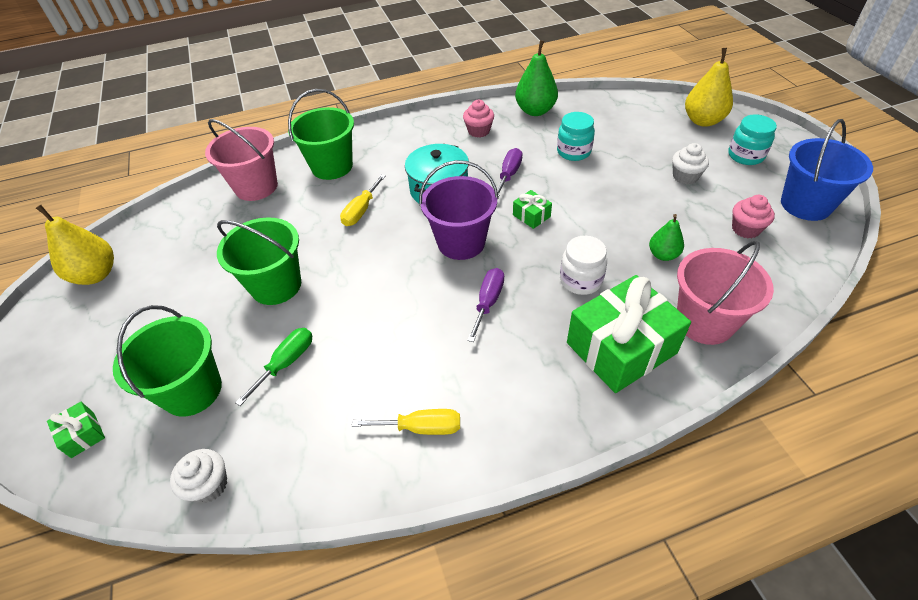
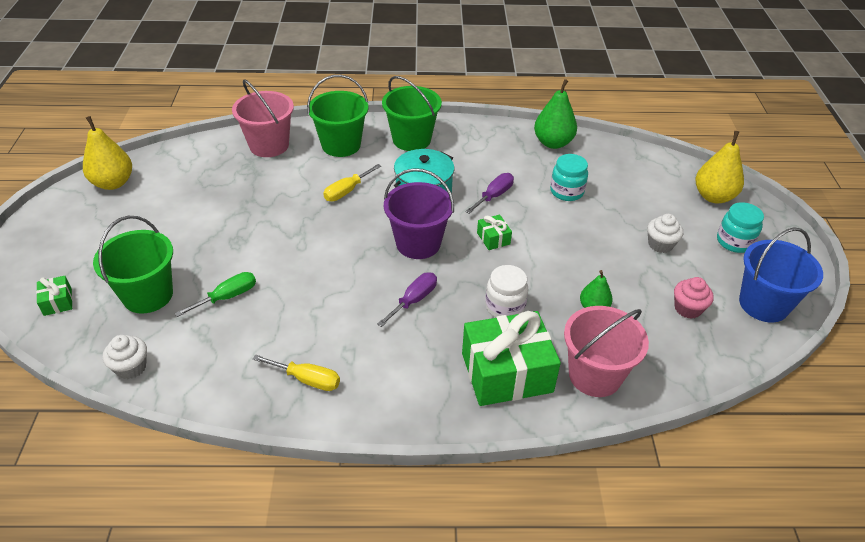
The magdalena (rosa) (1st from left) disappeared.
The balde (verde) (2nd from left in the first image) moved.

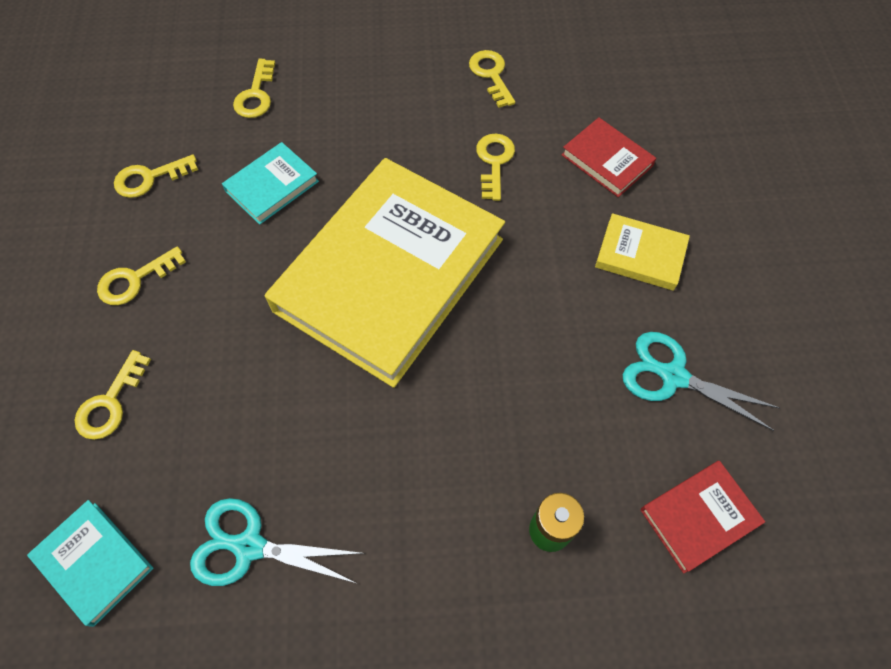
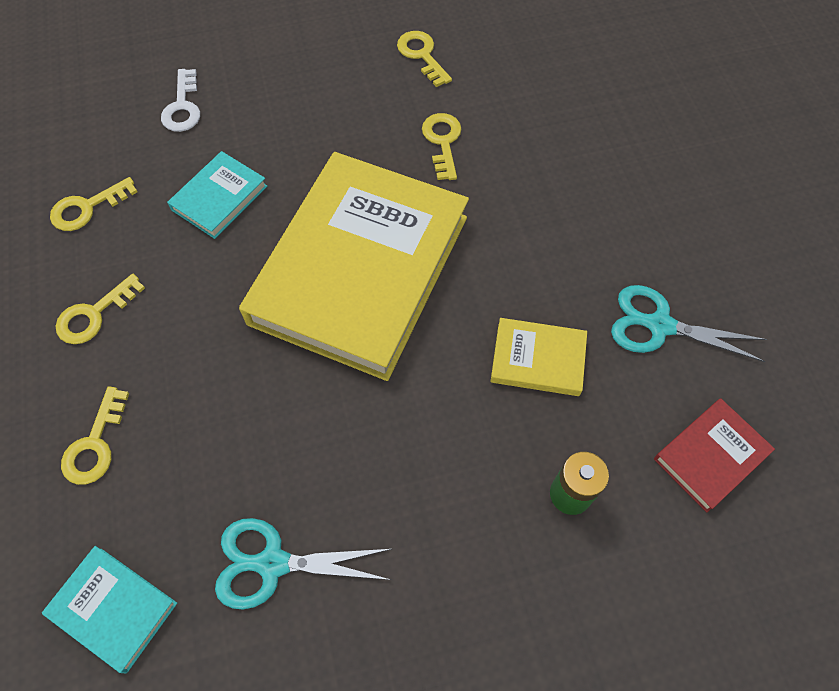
The llave (amarillo) (4th from left) became the llave (blanco).
The libro (rojo) (1st from left) disappeared.
The libro (amarillo) (2nd from left) moved.

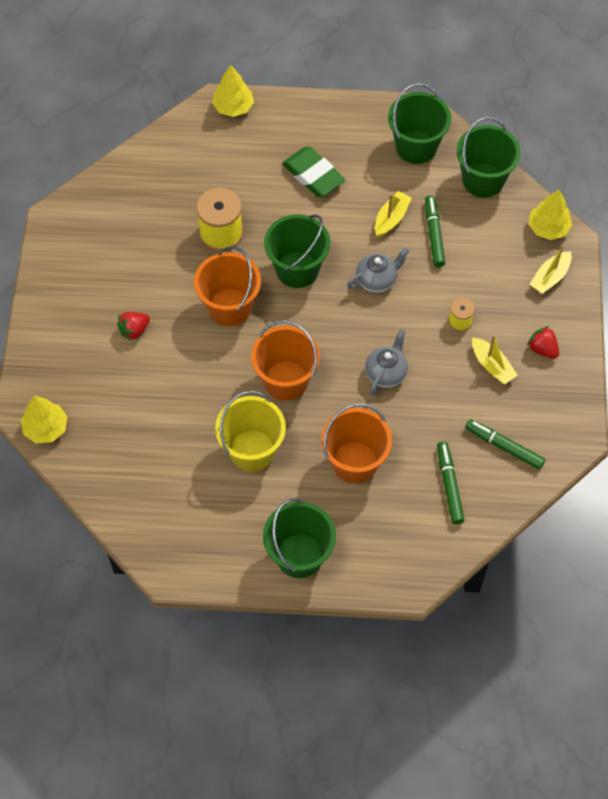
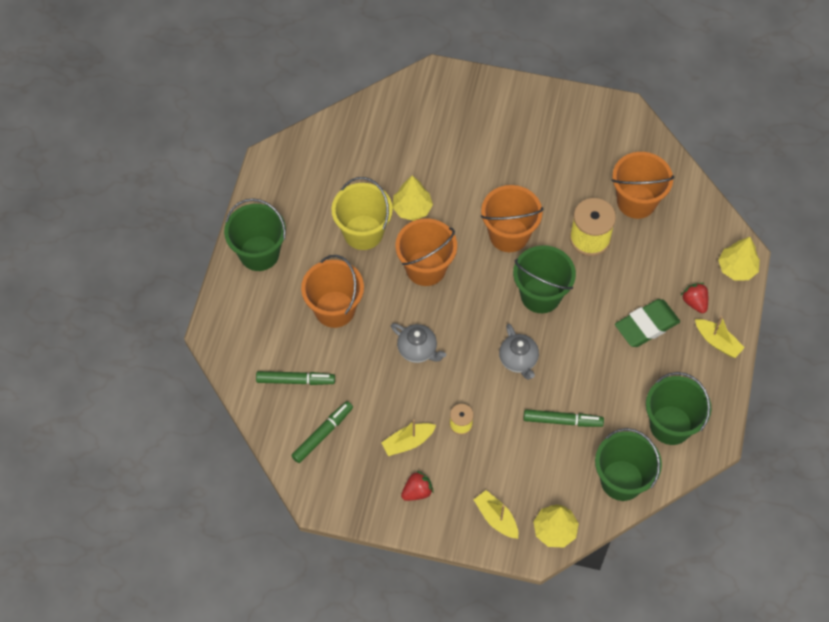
The barco (amarillo) (1st from left in the first image) moved.
The fresa (rojo) (1st from left in the first image) moved.
The árbol (amarillo) (1st from left) moved.
The balde (naranja) (4th from left) appeared.

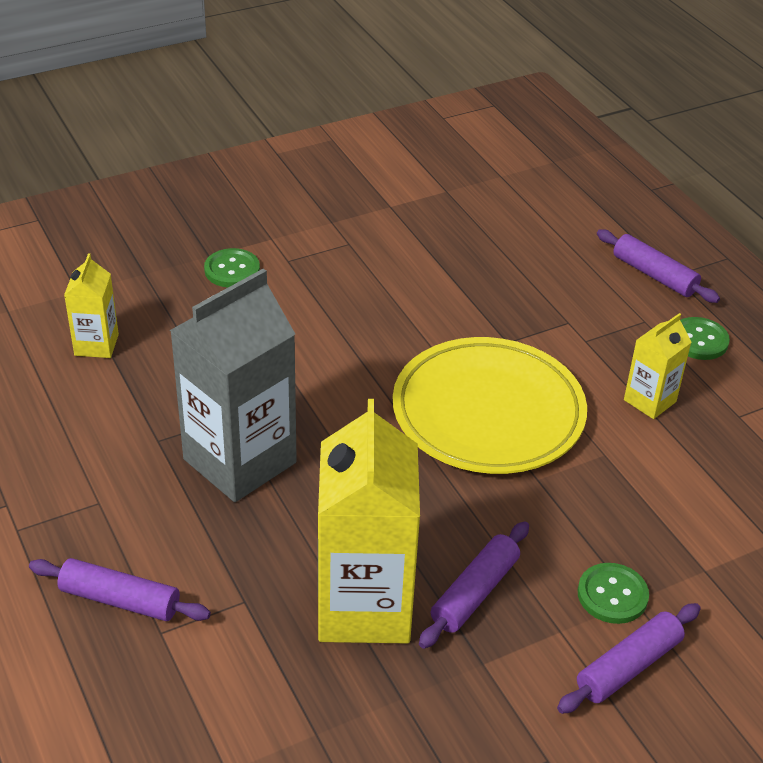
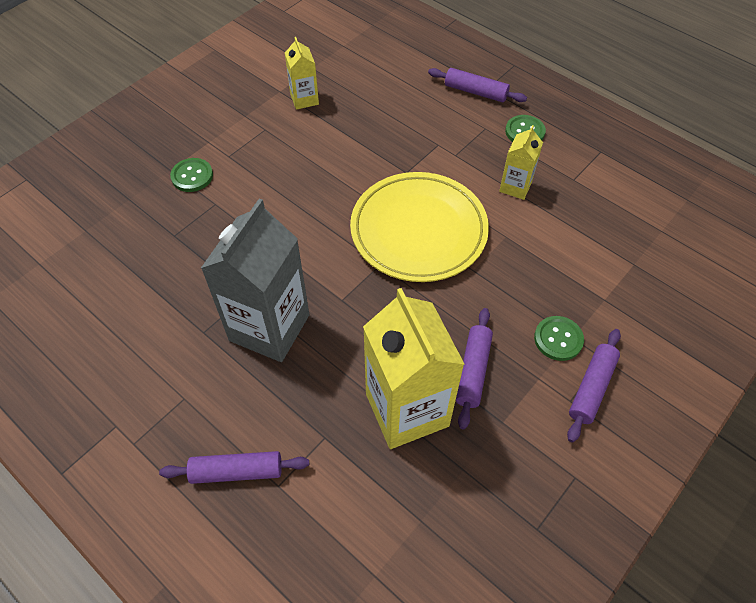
The cartón de leche (amarillo) (1st from left) moved.

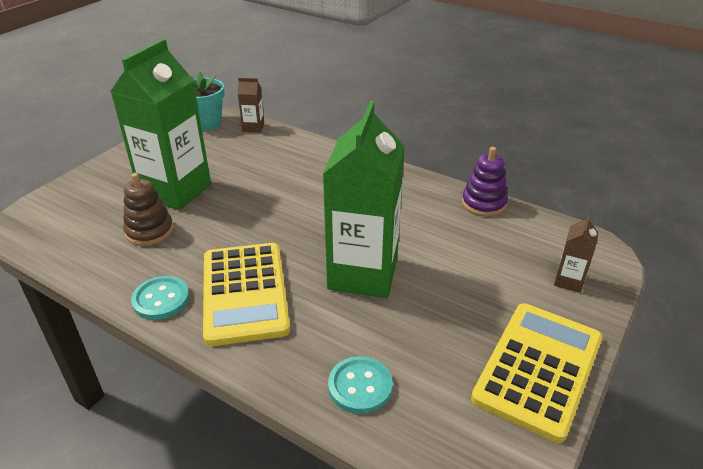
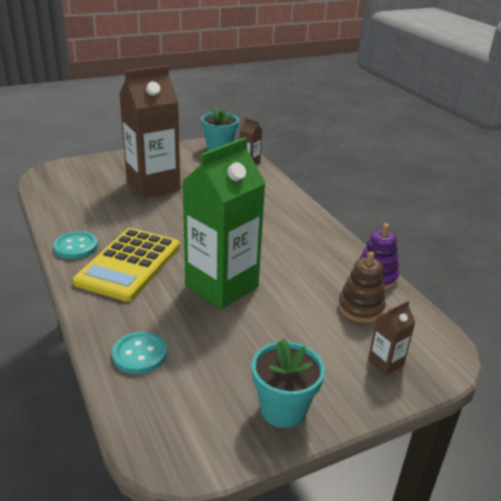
The cartón de leche (verde) (1st from left) became the cartón de leche (marrón) (1st from left).
The juguete apilable (marrón) moved.
The calculadora (amarillo) (2nd from left) was replaced by the maceta (turquesa) (2nd from left).

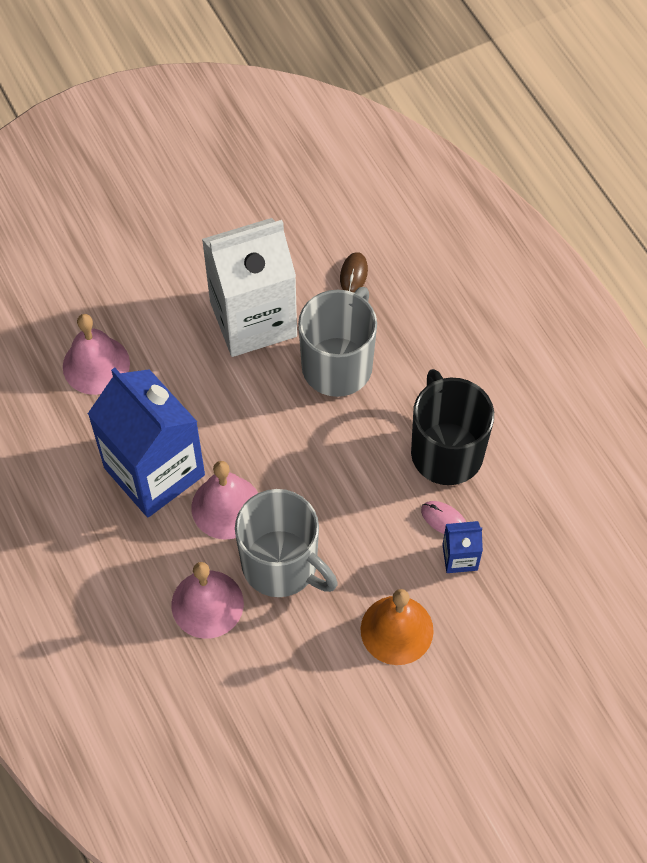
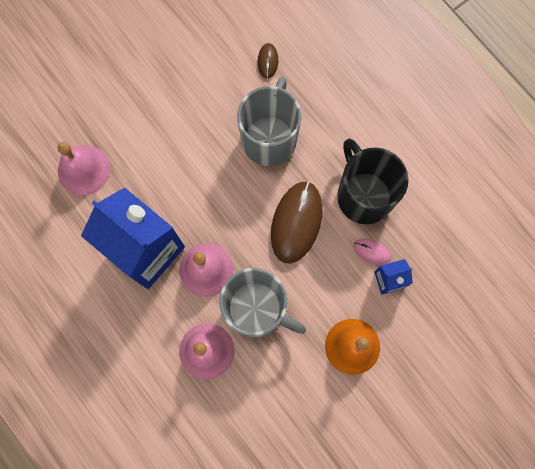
The cartón de leche (blanco) disappeared.
The ratón (marrón) (2nd from left) appeared.

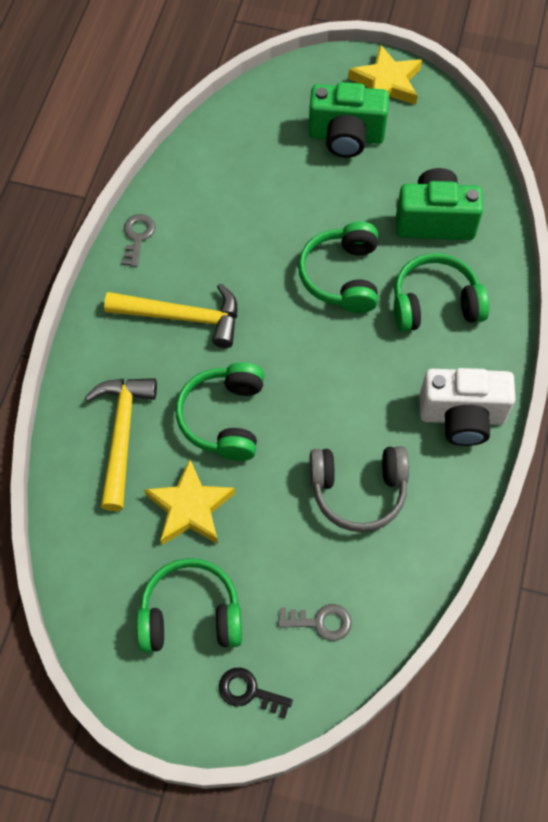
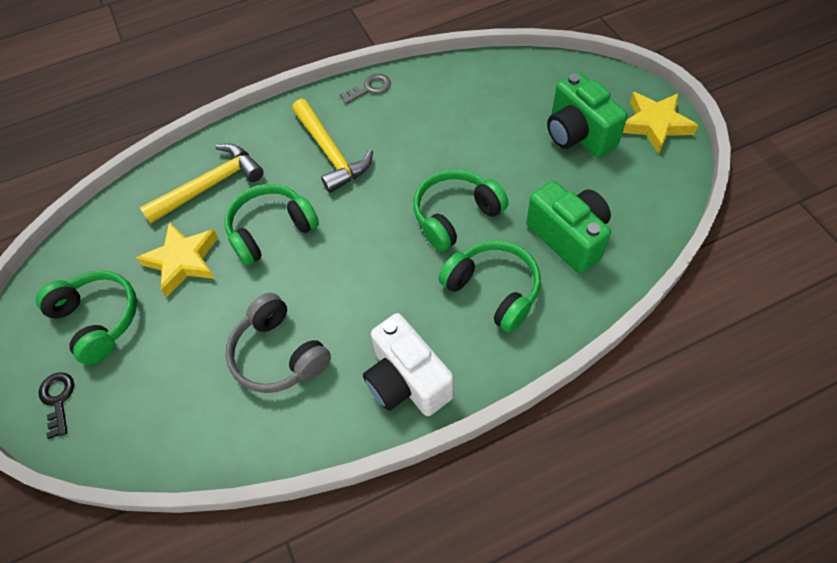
The llave (gris) (2nd from left) disappeared.

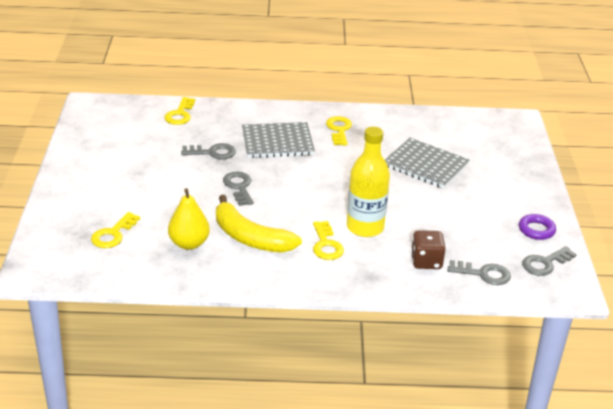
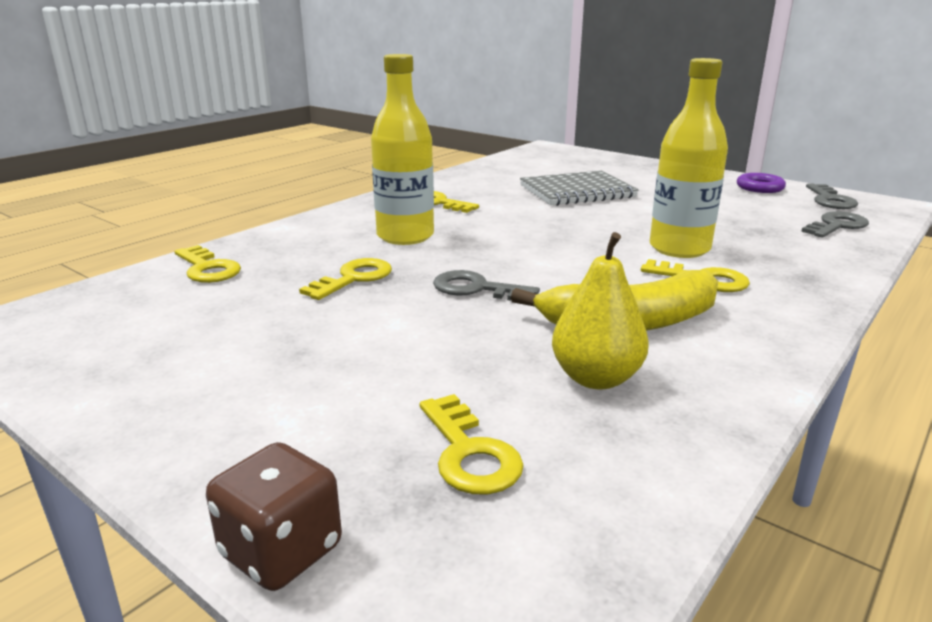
The cuaderno (gris) (1st from left) was replaced by the botella (amarillo) (1st from left).
The llave (gris) (1st from left) became the llave (amarillo) (2nd from left).
The dado (marrón) moved.

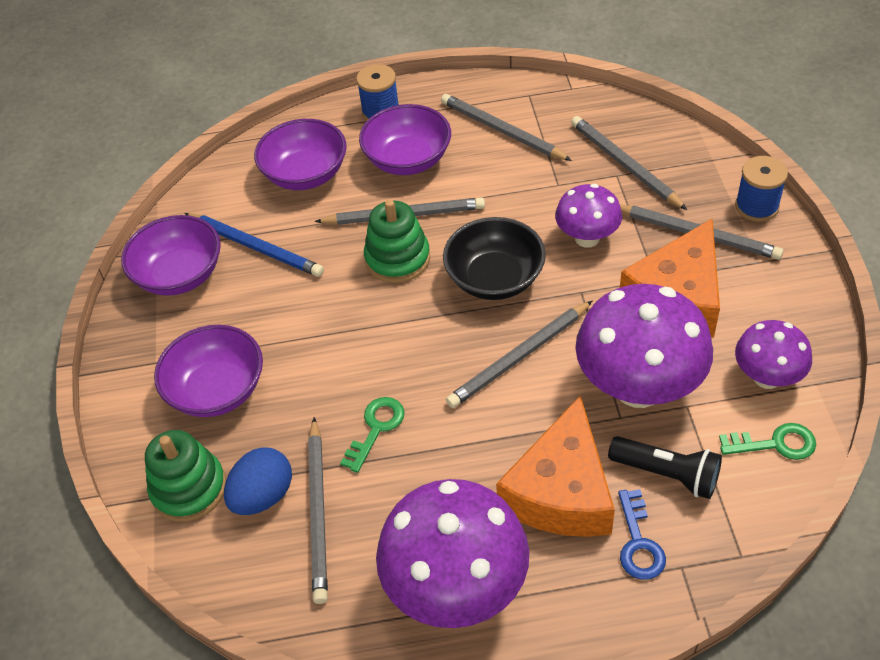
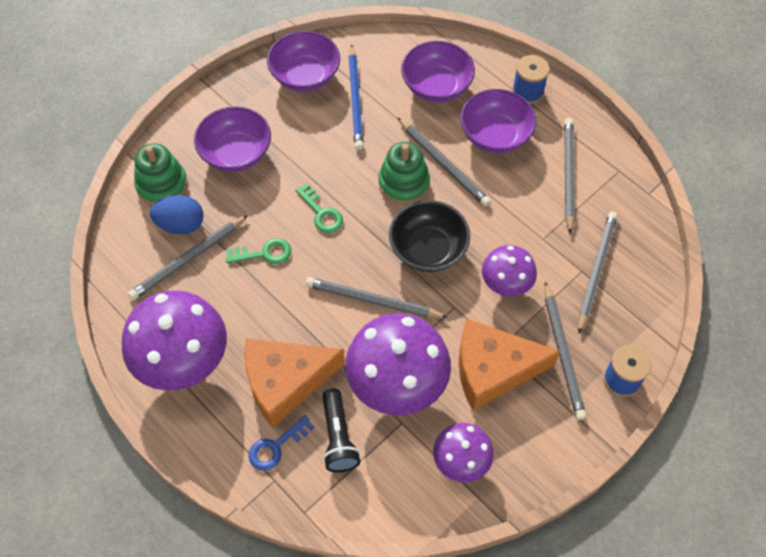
The llave (verde) (2nd from left) moved.

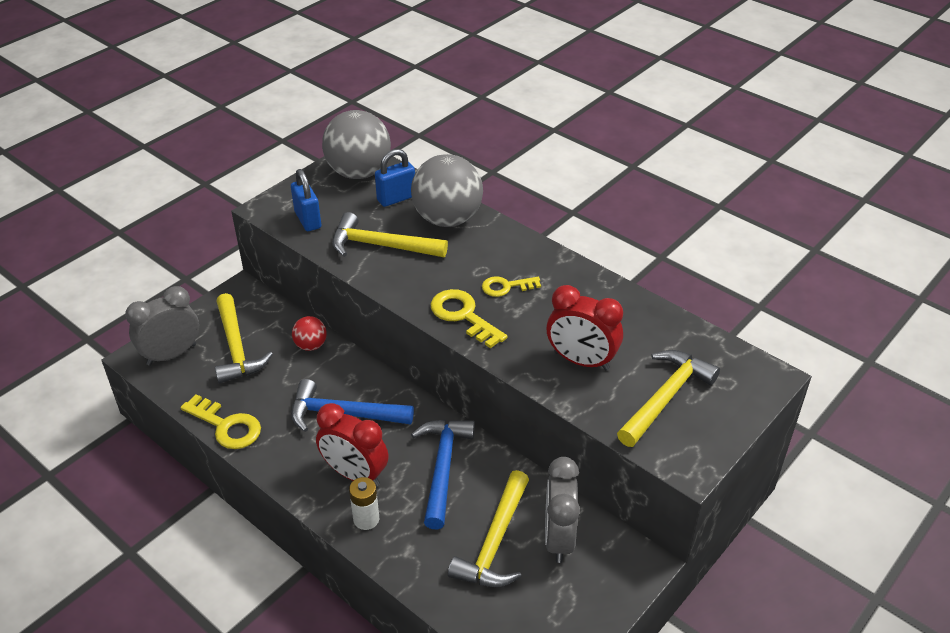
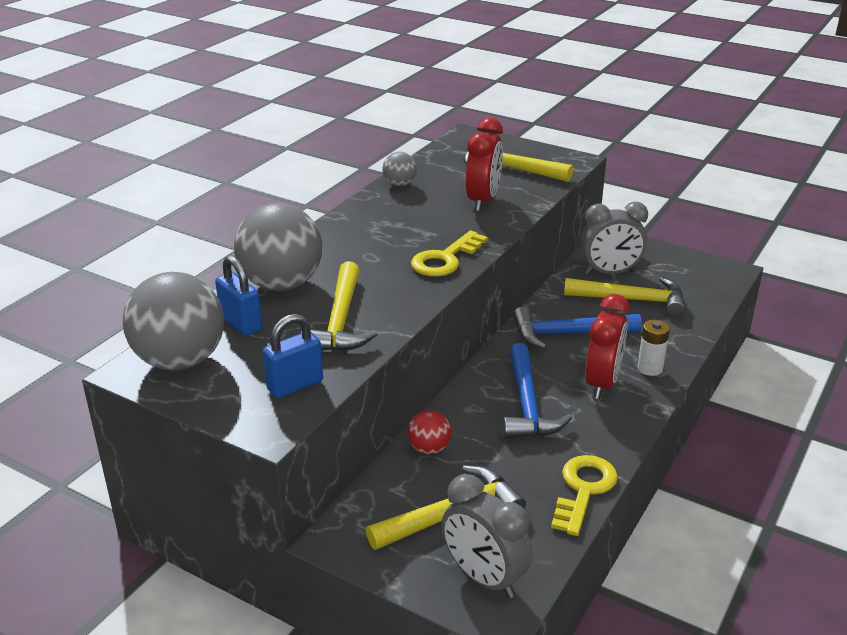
The llave (amarillo) (3rd from left) disappeared.
The pelota (gris) (3rd from left) appeared.

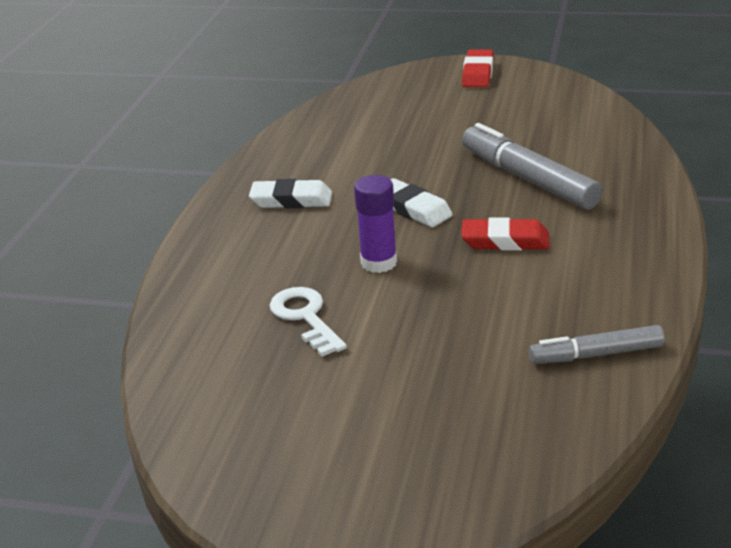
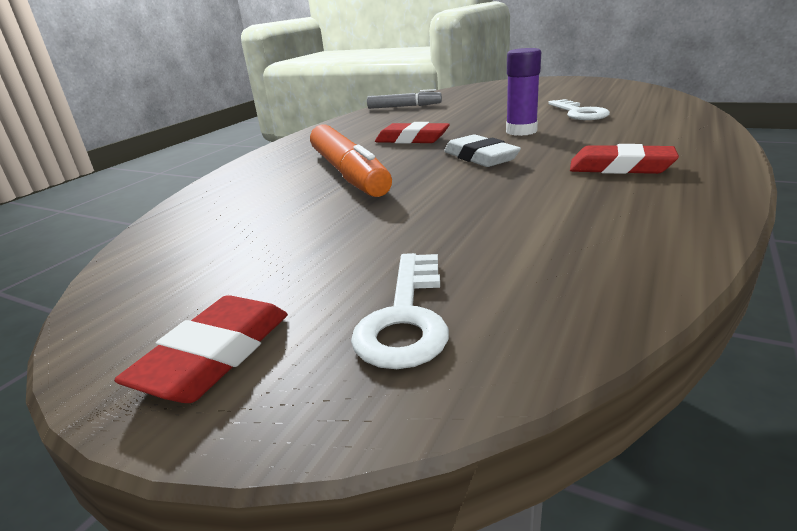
The rotulador (gris) (1st from left) became the rotulador (naranja).
The goma de borrar (blanco) (1st from left) became the goma de borrar (rojo) (3rd from left).
The llave (blanco) (1st from left) appeared.

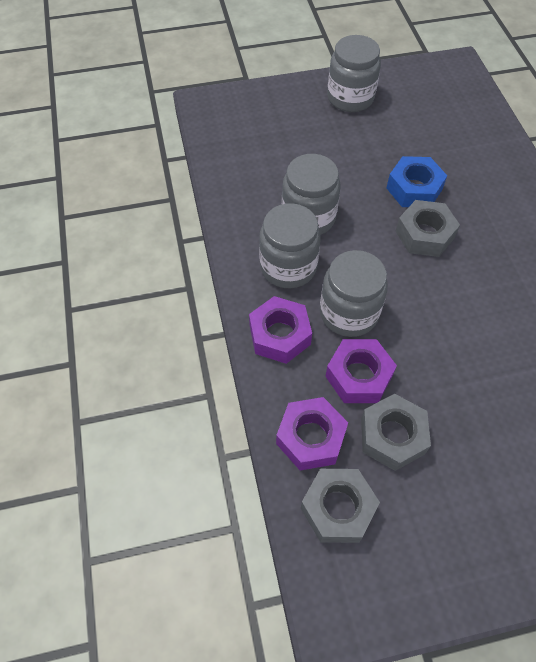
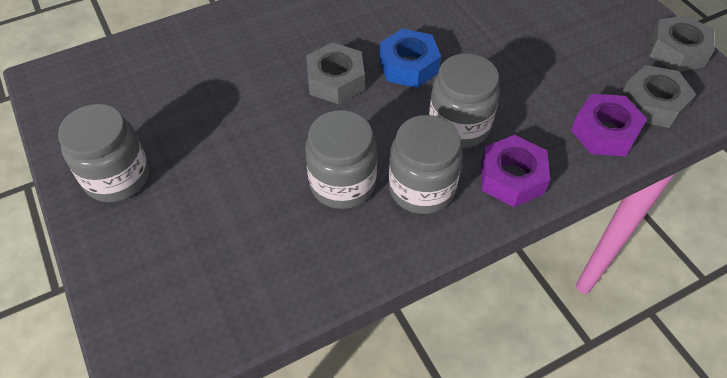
The tuerca (azul) moved.
The tuerca (morado) (3rd from left) disappeared.
The tuerca (gris) (2nd from left in the first image) moved.

